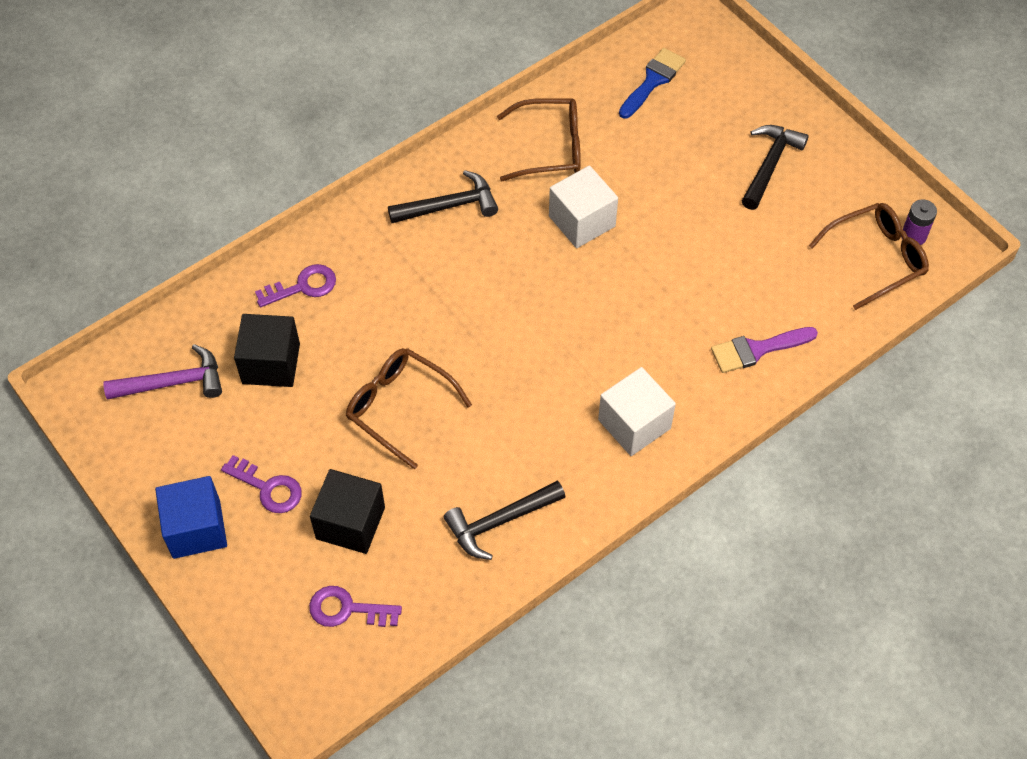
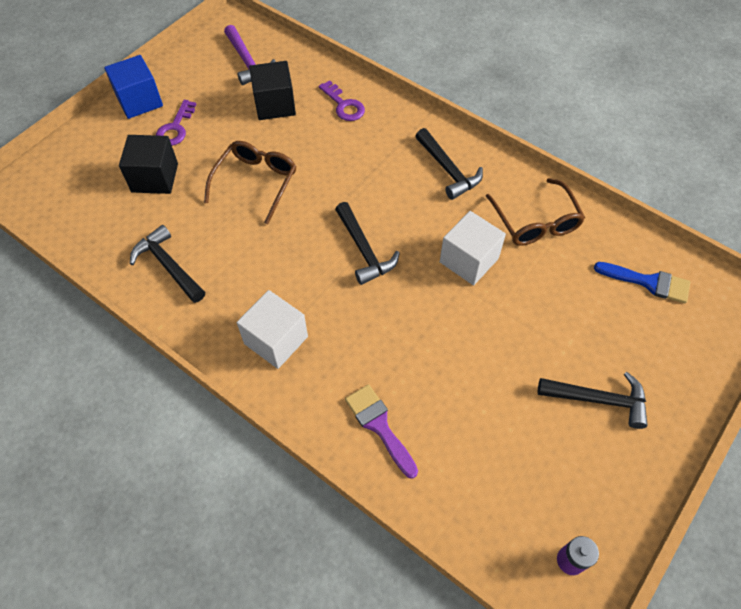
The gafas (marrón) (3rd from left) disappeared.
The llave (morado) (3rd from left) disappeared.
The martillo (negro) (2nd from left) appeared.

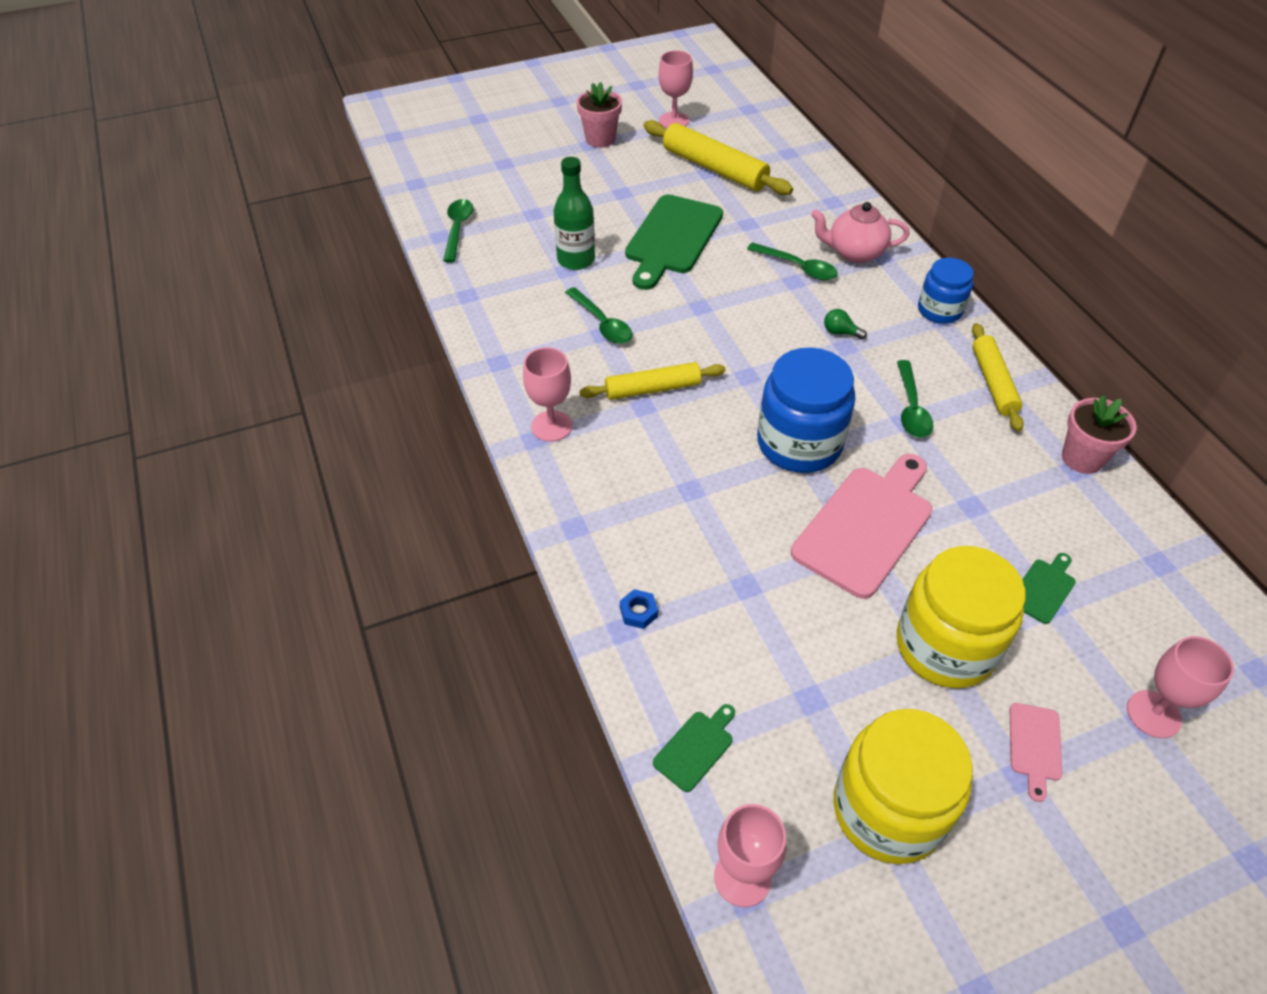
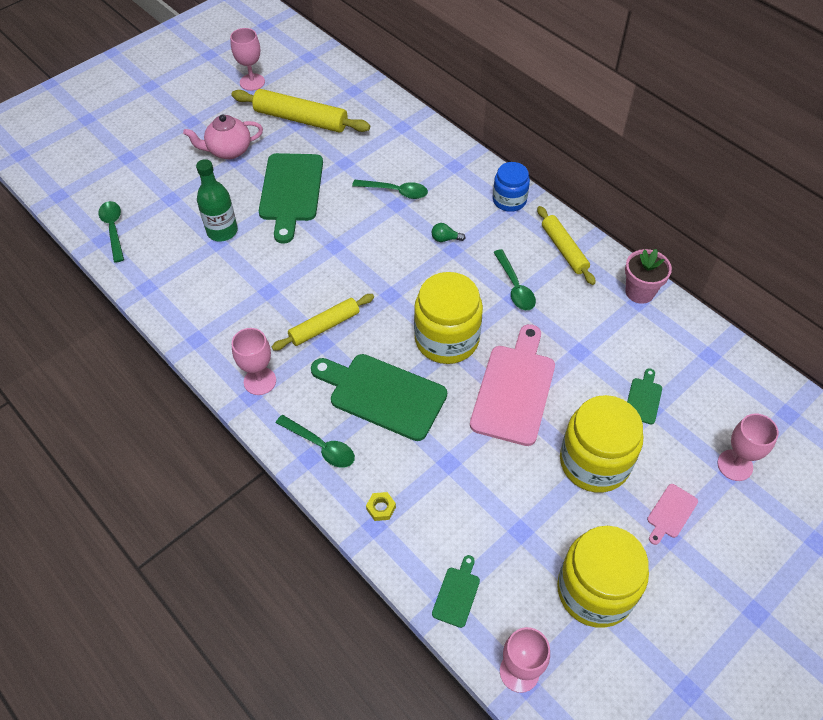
The maceta (rosa) (1st from left) disappeared.
The tetera (rosa) moved.
The cuchara (verde) (2nd from left) moved.
The tarro (azul) (1st from left) became the tarro (amarillo) (1st from left).
The tuerca (azul) became the tuerca (amarillo).
The tabla de cortar (rosa) (2nd from left) turned 45 degrees clockwise.
The tabla de cortar (verde) (2nd from left) appeared.

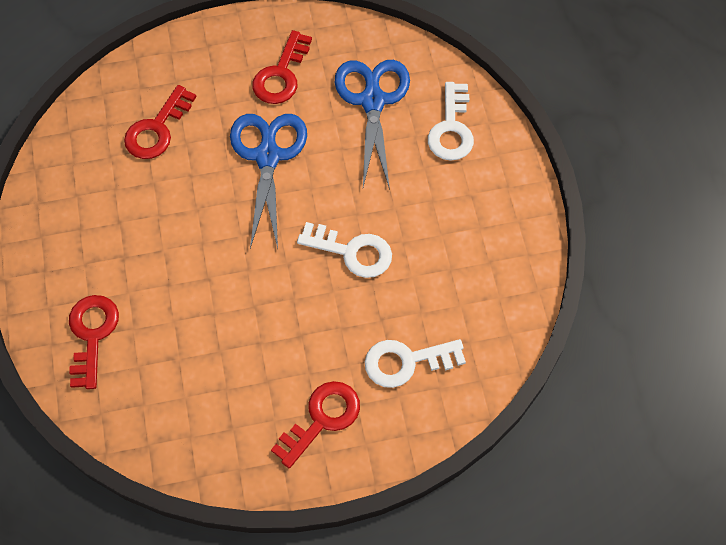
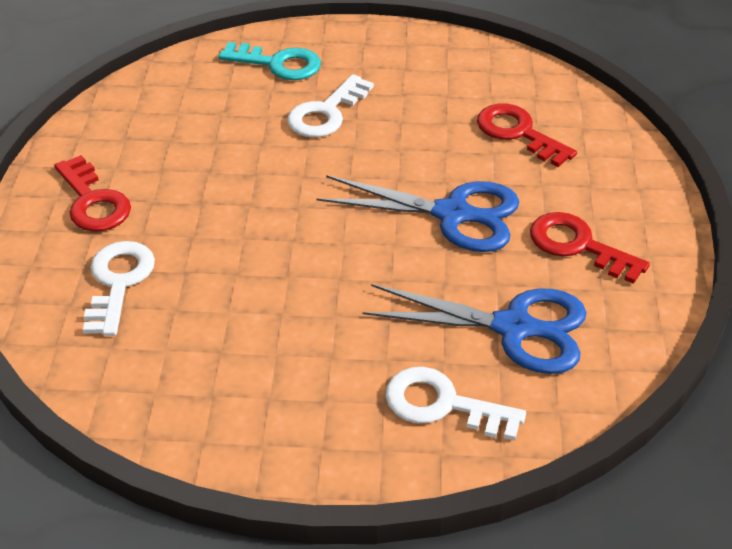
The llave (blanco) (1st from left in the first image) moved.
The llave (rojo) (1st from left) became the llave (turquesa).

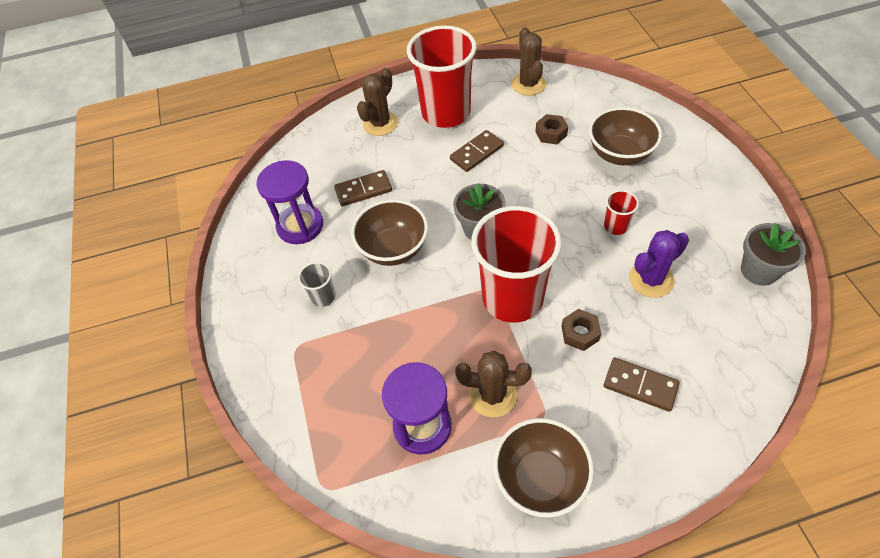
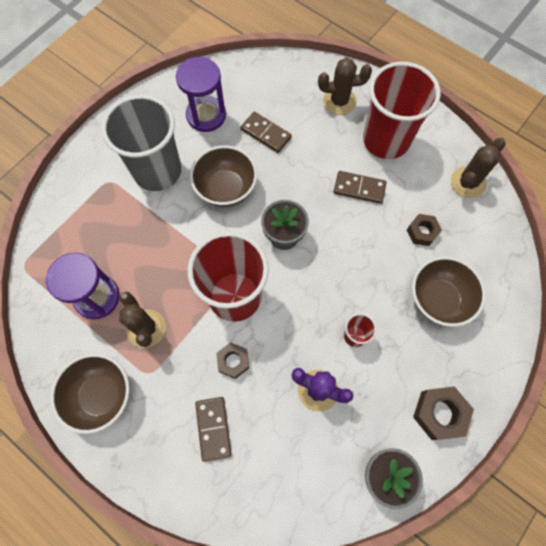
The vaso (gris) changed to 2.41 times the size.
The tuerca (marrón) (3rd from left) appeared.

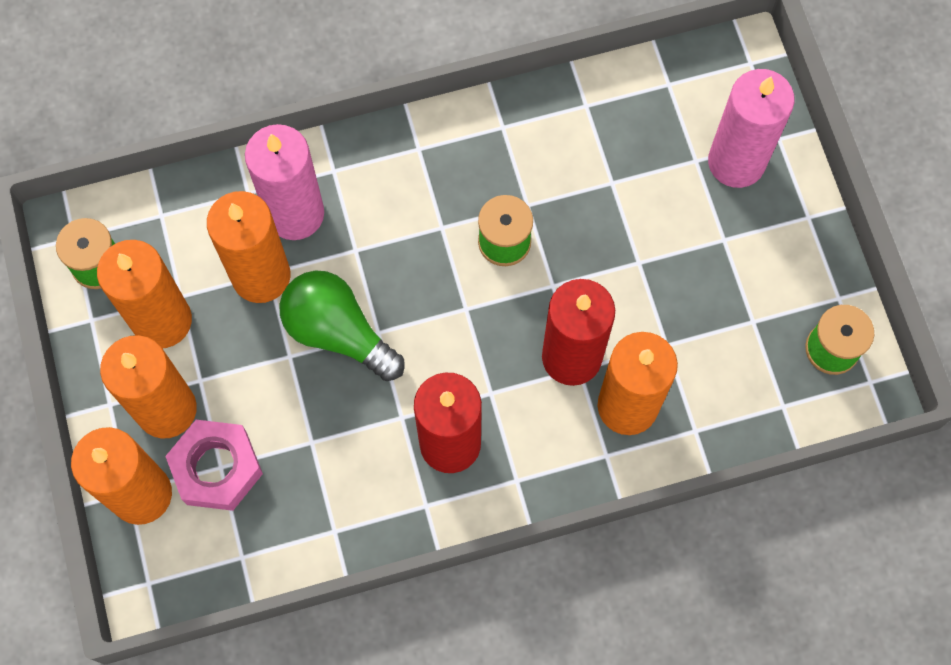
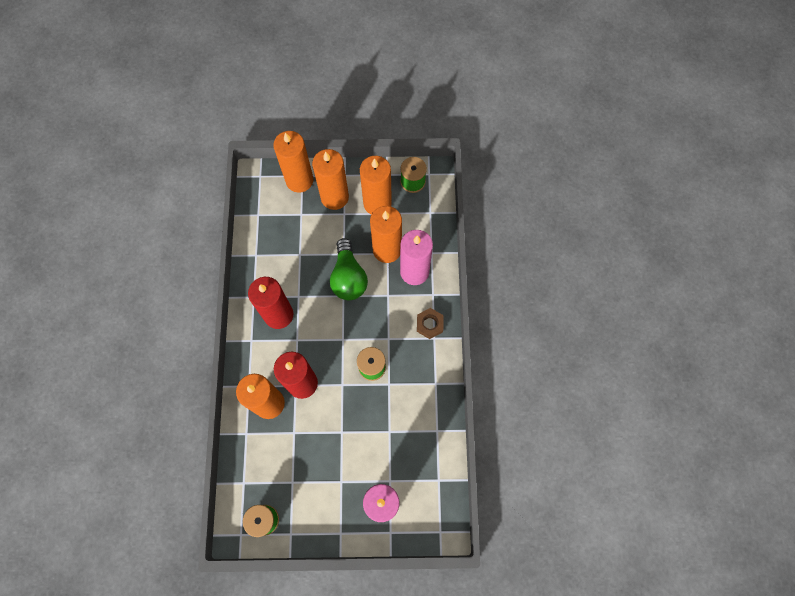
The bombilla (verde) turned 120 degrees clockwise.
The tuerca (rosa) disappeared.
The tuerca (marrón) appeared.

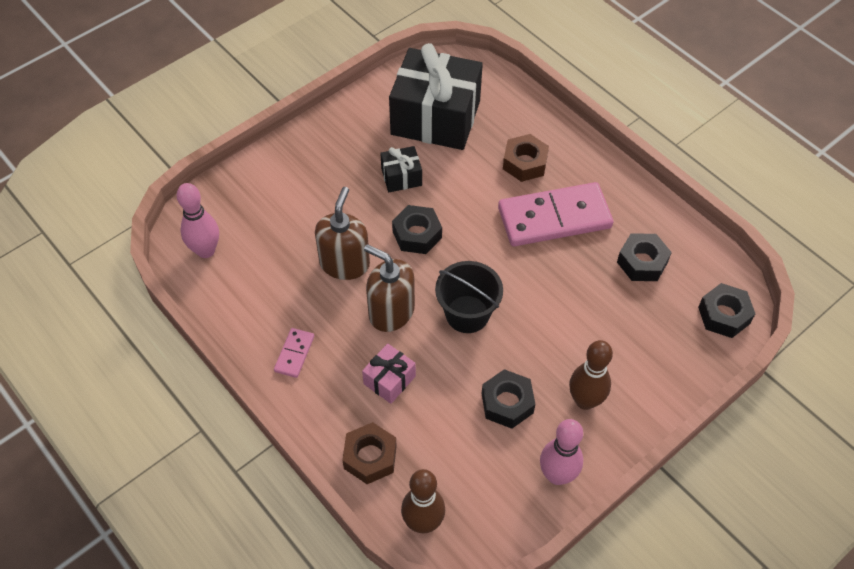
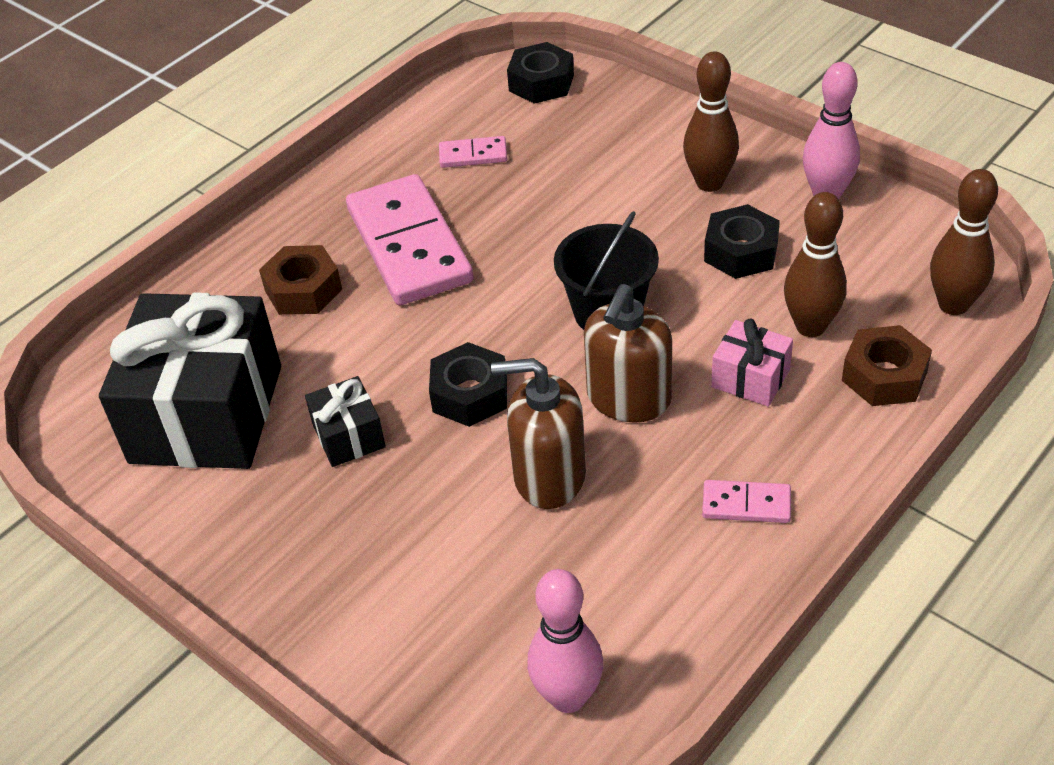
The tuerca (negro) (3rd from left) was replaced by the ficha de dominó (rosa) (2nd from left).
The bolo (marrón) (2nd from left) appeared.

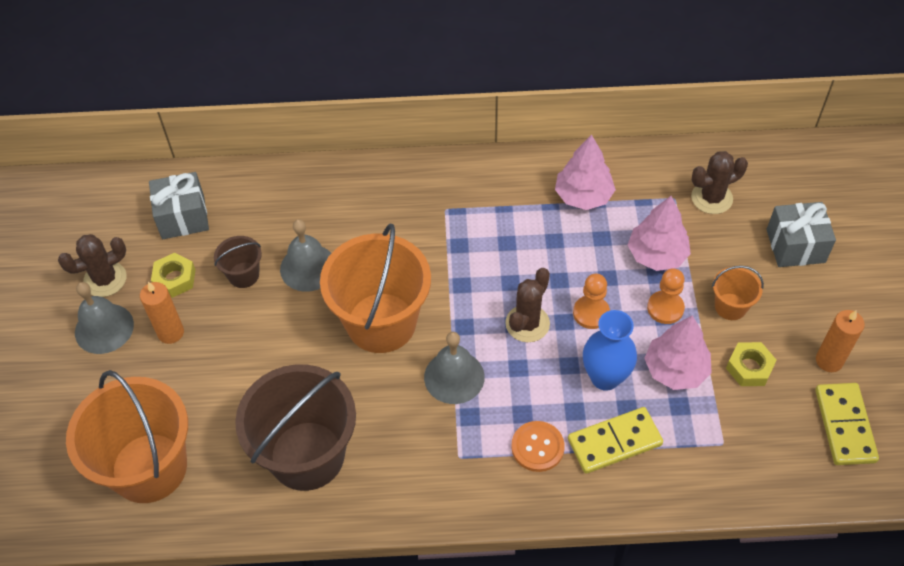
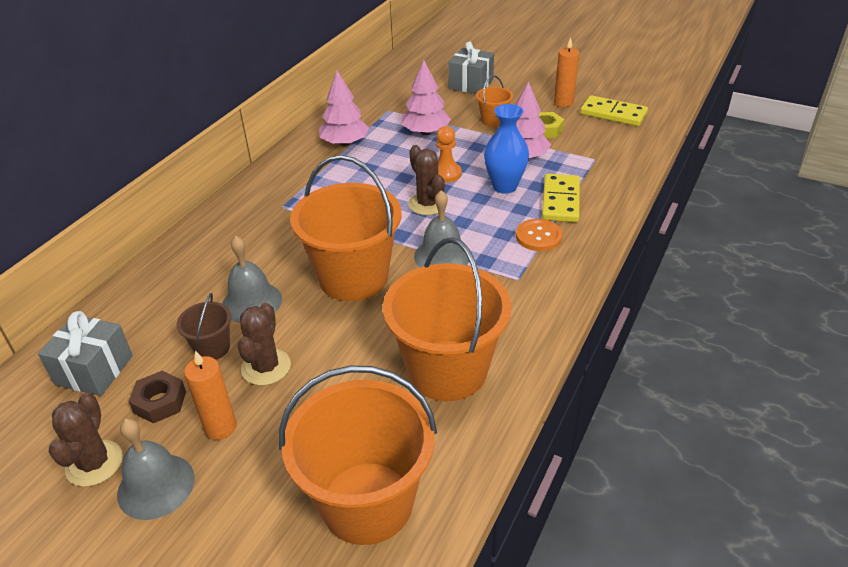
The cactus (marrón) (3rd from left in the first image) moved.
The tuerca (amarillo) (1st from left) became the tuerca (marrón).
The peón (naranja) (2nd from left) disappeared.
The balde (marrón) (2nd from left) became the balde (naranja) (3rd from left).

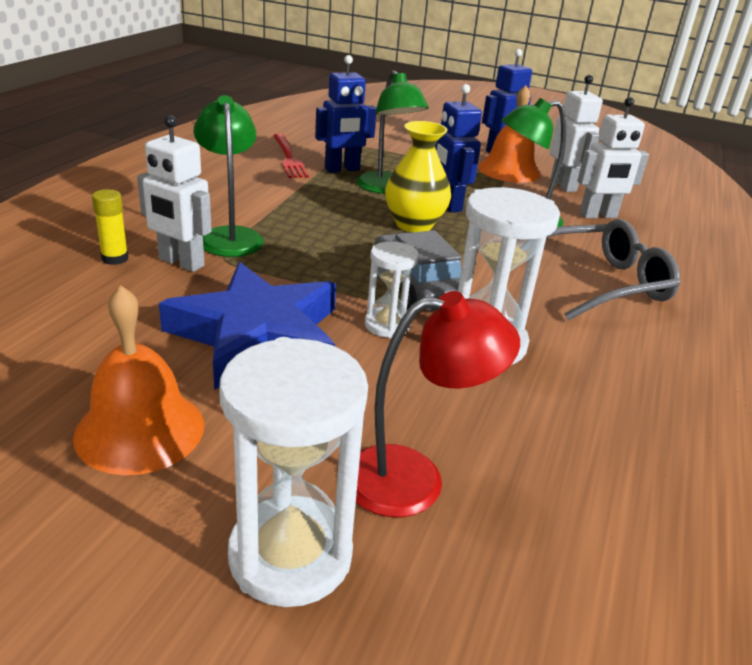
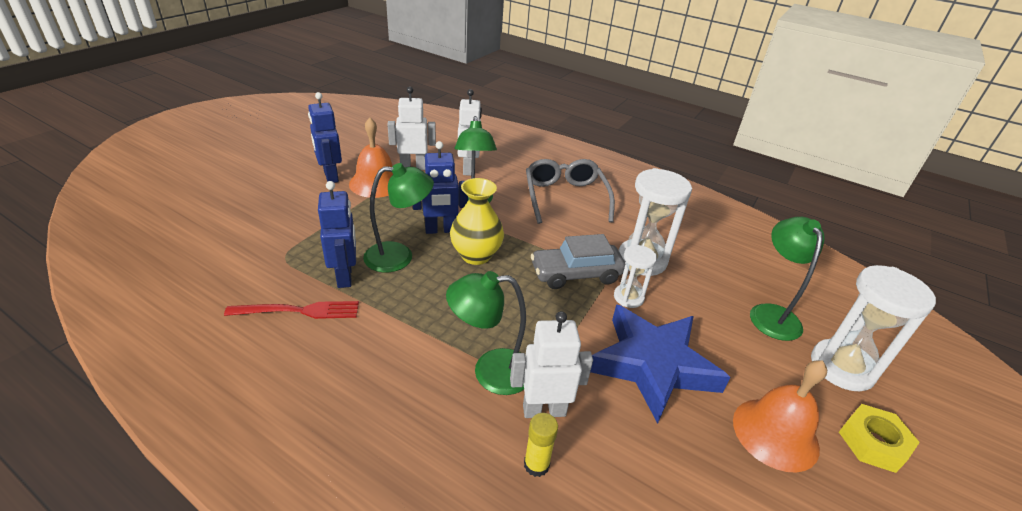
The robot (blanco) (1st from left in the first image) turned 135 degrees counterclockwise.
The lámpara (rojo) became the lámpara (verde) (4th from left).
The tuerca (amarillo) appeared.

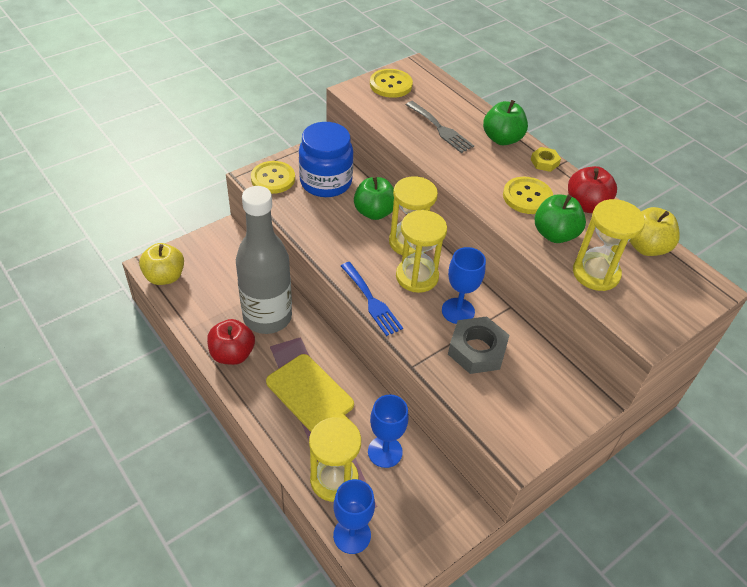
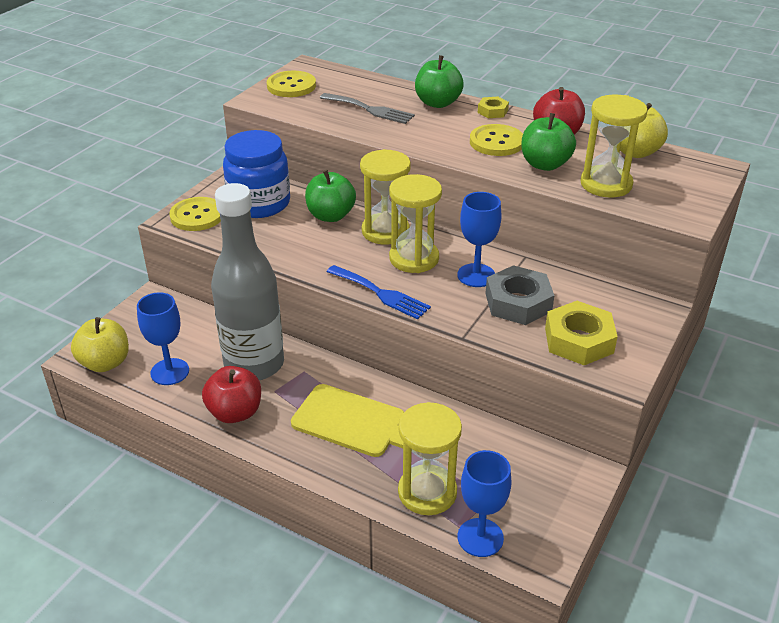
The copa (azul) (2nd from left in the first image) moved.
The tuerca (amarillo) (2nd from left) appeared.

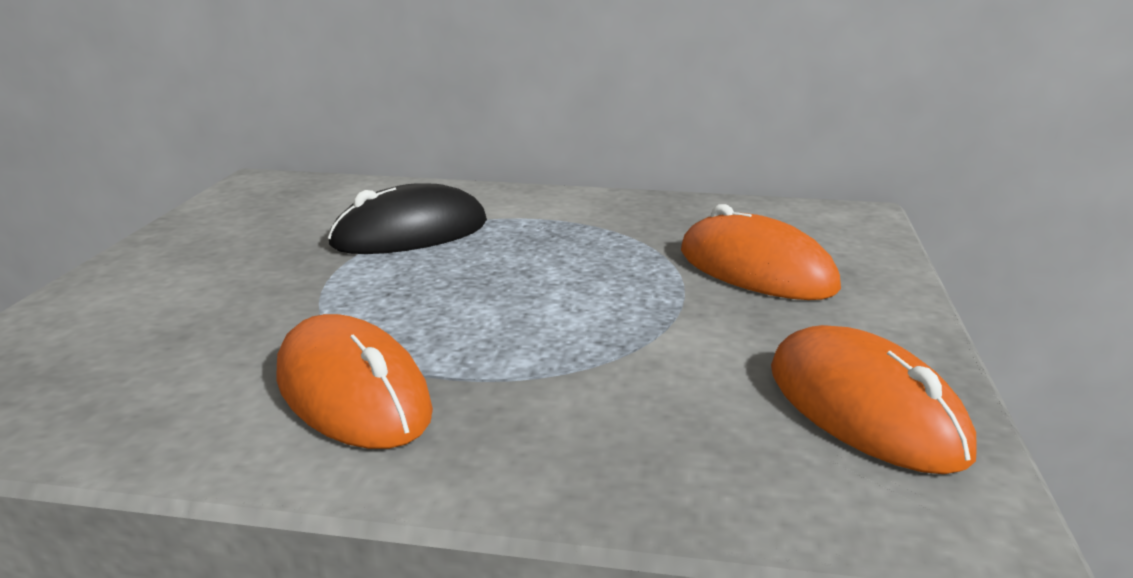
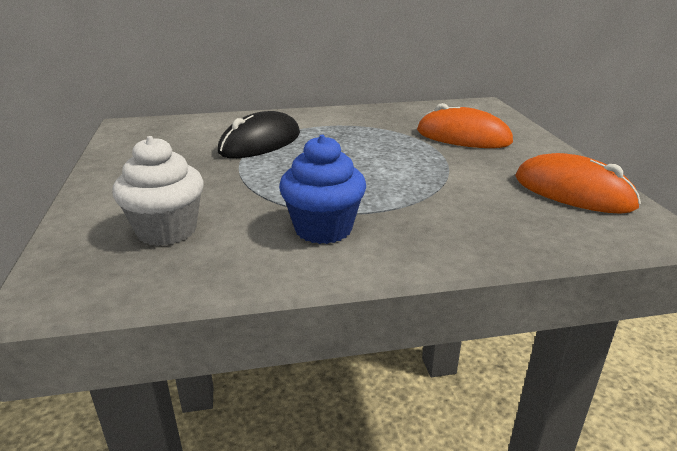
The ratón (naranja) (1st from left) was replaced by the magdalena (azul).
The magdalena (blanco) appeared.

